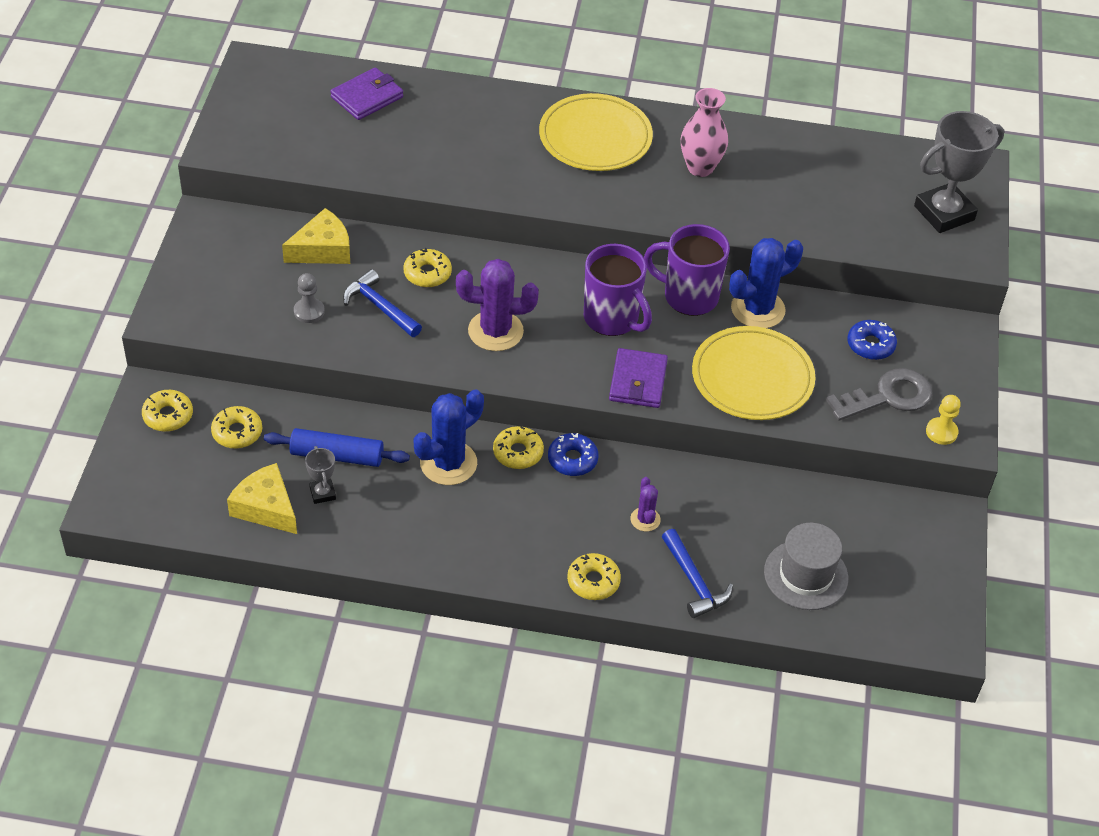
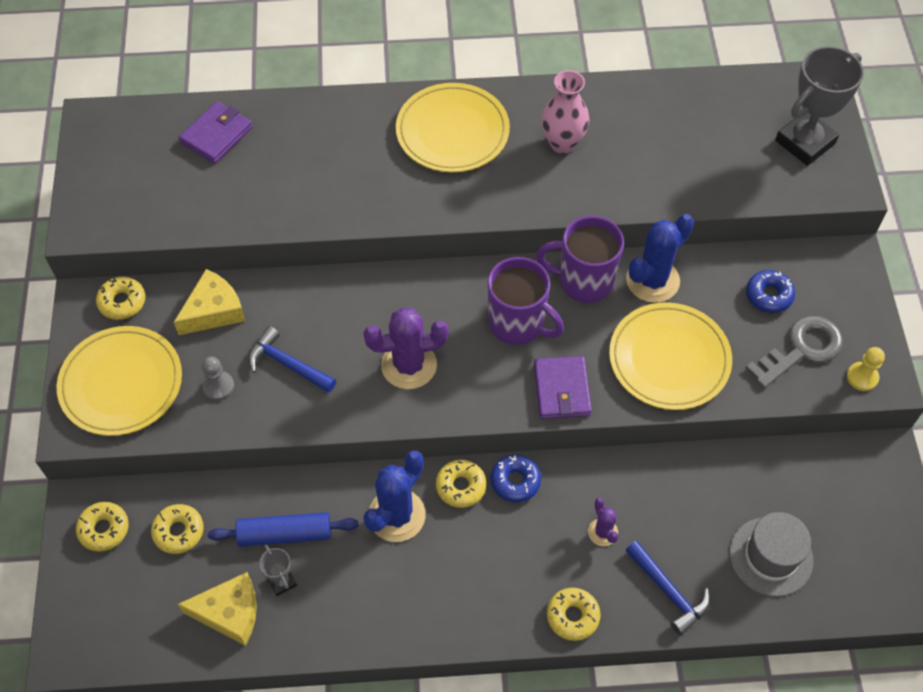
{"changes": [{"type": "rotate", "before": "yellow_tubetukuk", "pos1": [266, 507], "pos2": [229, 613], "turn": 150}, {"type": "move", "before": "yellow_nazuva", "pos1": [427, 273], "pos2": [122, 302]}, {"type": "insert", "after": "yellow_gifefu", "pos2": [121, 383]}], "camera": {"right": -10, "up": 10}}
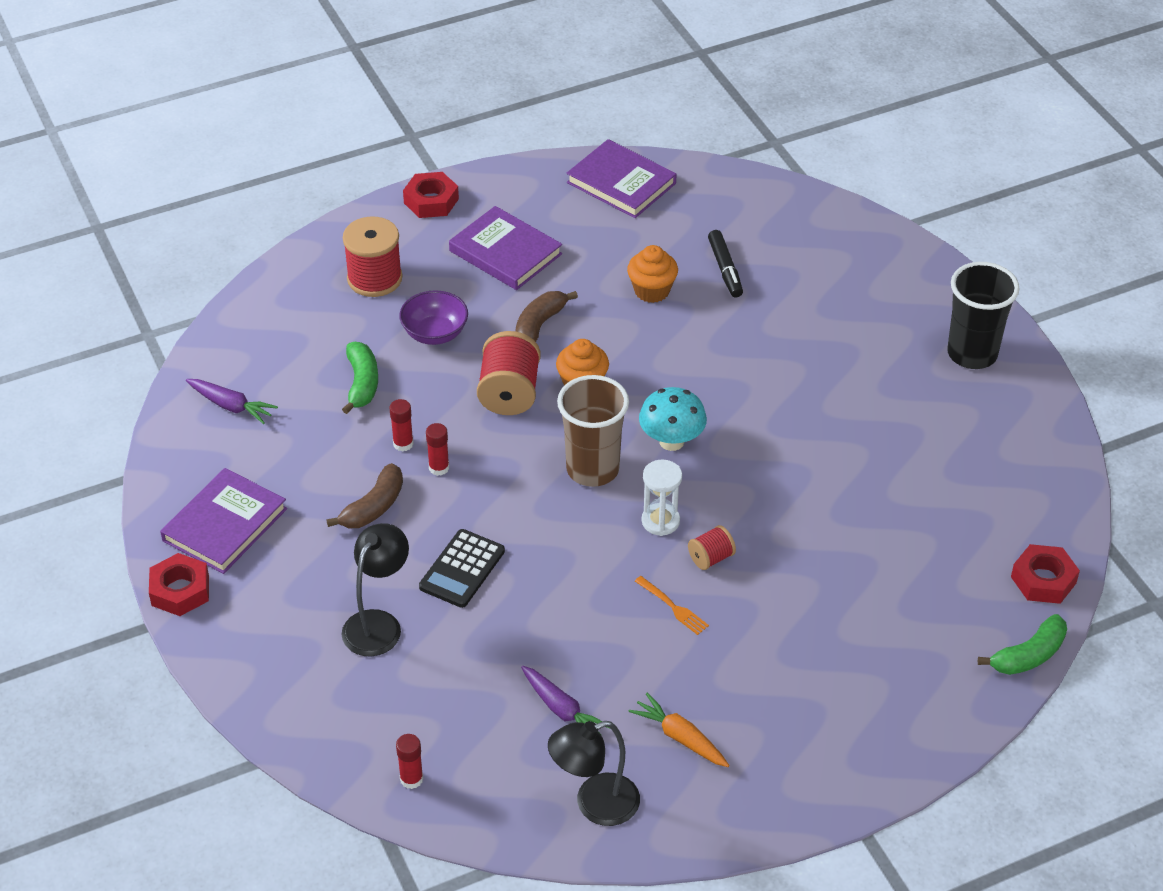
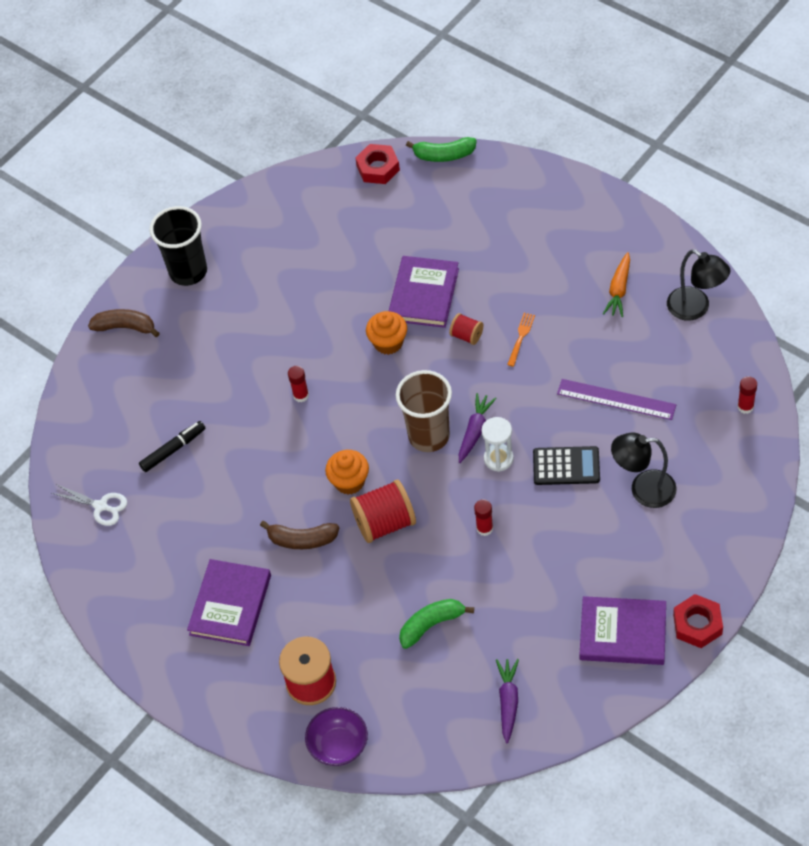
{"changes": [{"type": "move", "before": "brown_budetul", "pos1": [373, 507], "pos2": [125, 327]}, {"type": "move", "before": "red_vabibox", "pos1": [403, 444], "pos2": [301, 395]}, {"type": "move", "before": "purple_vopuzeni", "pos1": [435, 333], "pos2": [338, 745]}, {"type": "delete", "before": "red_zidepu", "pos1": [431, 201]}, {"type": "move", "before": "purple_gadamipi", "pos1": [561, 709], "pos2": [475, 431]}, {"type": "move", "before": "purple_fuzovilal", "pos1": [621, 183], "pos2": [423, 294]}, {"type": "move", "before": "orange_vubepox", "pos1": [652, 291], "pos2": [388, 343]}, {"type": "delete", "before": "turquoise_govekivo", "pos1": [671, 441]}, {"type": "move", "before": "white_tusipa", "pos1": [660, 521], "pos2": [498, 459]}, {"type": "rotate", "before": "green_budetul", "pos1": [1028, 655], "pos2": [444, 155], "turn": 150}, {"type": "insert", "after": "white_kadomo", "pos2": [101, 506]}, {"type": "insert", "after": "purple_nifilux", "pos2": [616, 399]}], "camera": {"right": -110, "up": 10}}
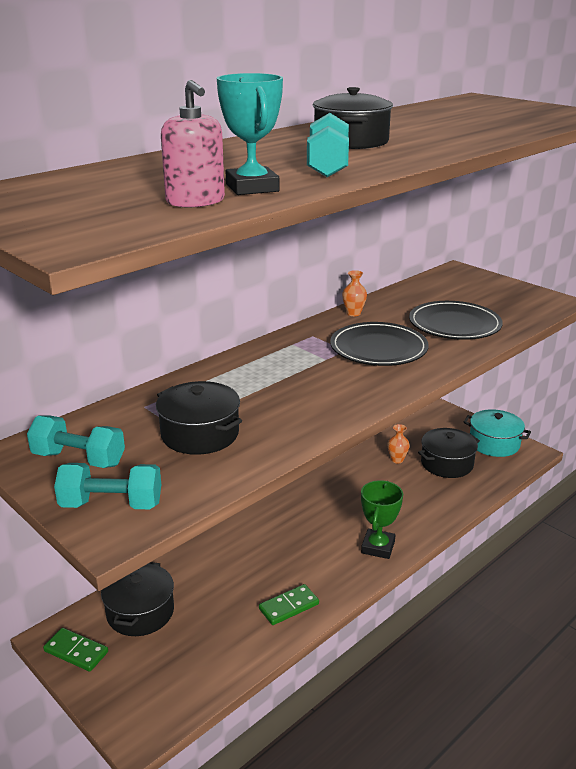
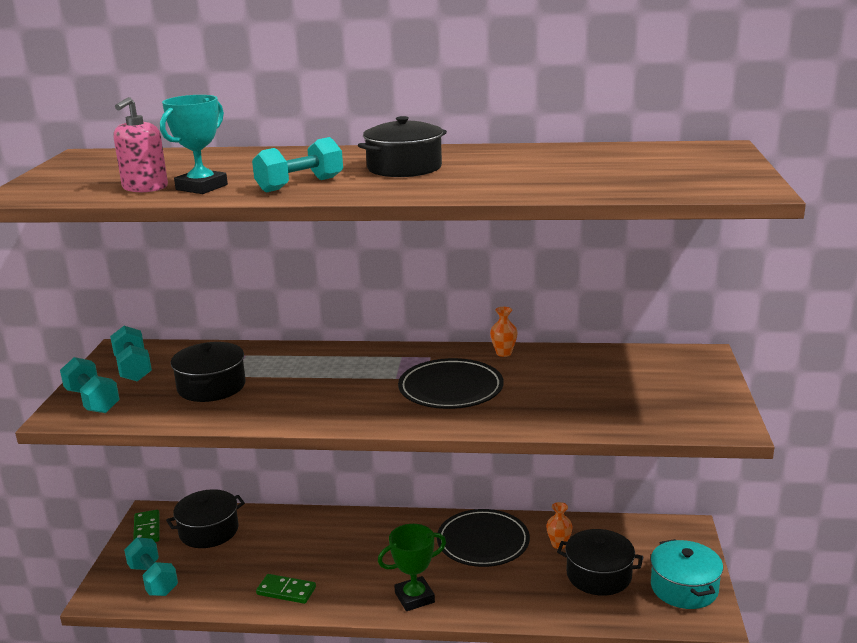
{"changes": [{"type": "move", "before": "black_gifefu", "pos1": [454, 325], "pos2": [483, 542]}, {"type": "insert", "after": "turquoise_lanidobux", "pos2": [153, 579]}], "camera": {"right": 50, "up": -5}}
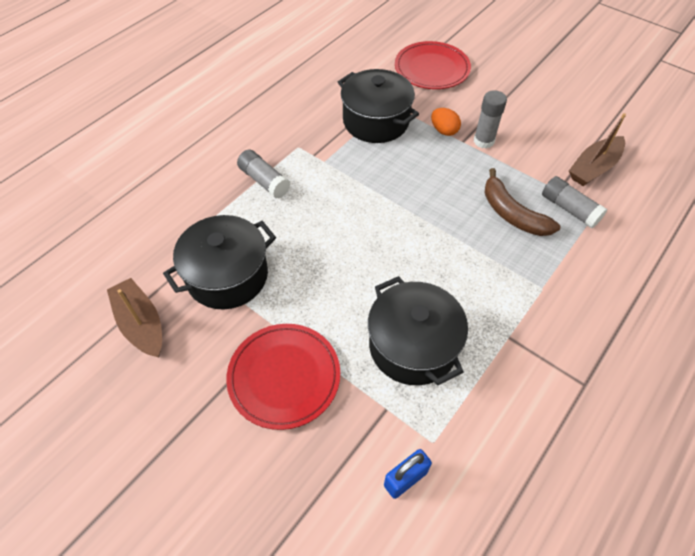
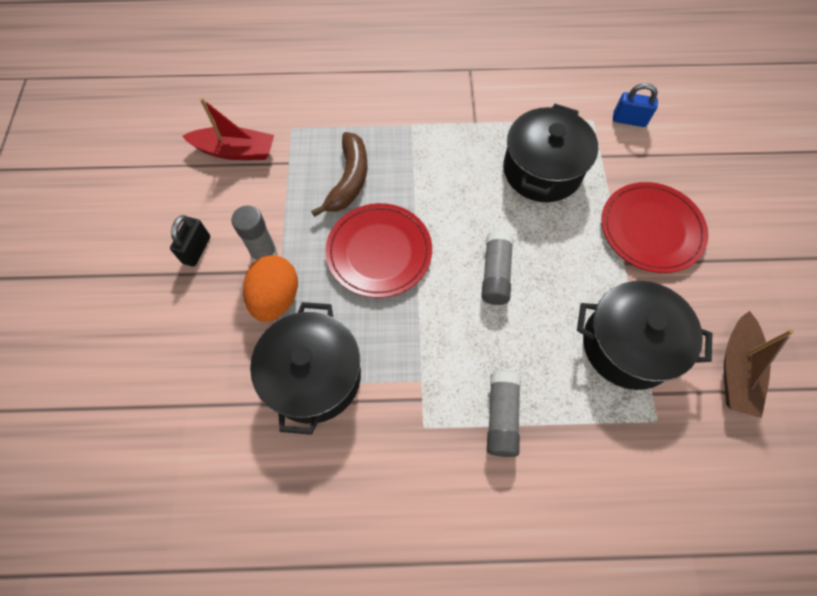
{"changes": [{"type": "move", "before": "red_gifefu", "pos1": [432, 69], "pos2": [379, 252]}, {"type": "resize", "before": "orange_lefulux", "pos1": [444, 131], "pos2": [276, 298], "scale": 1.58}, {"type": "move", "before": "grey_vabibox", "pos1": [569, 209], "pos2": [495, 274]}, {"type": "recolor", "before": "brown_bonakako", "after": "red_bonakako", "pos1": [593, 168], "pos2": [235, 151]}, {"type": "insert", "after": "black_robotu", "pos2": [196, 250]}], "camera": {"right": -130, "up": 10}}
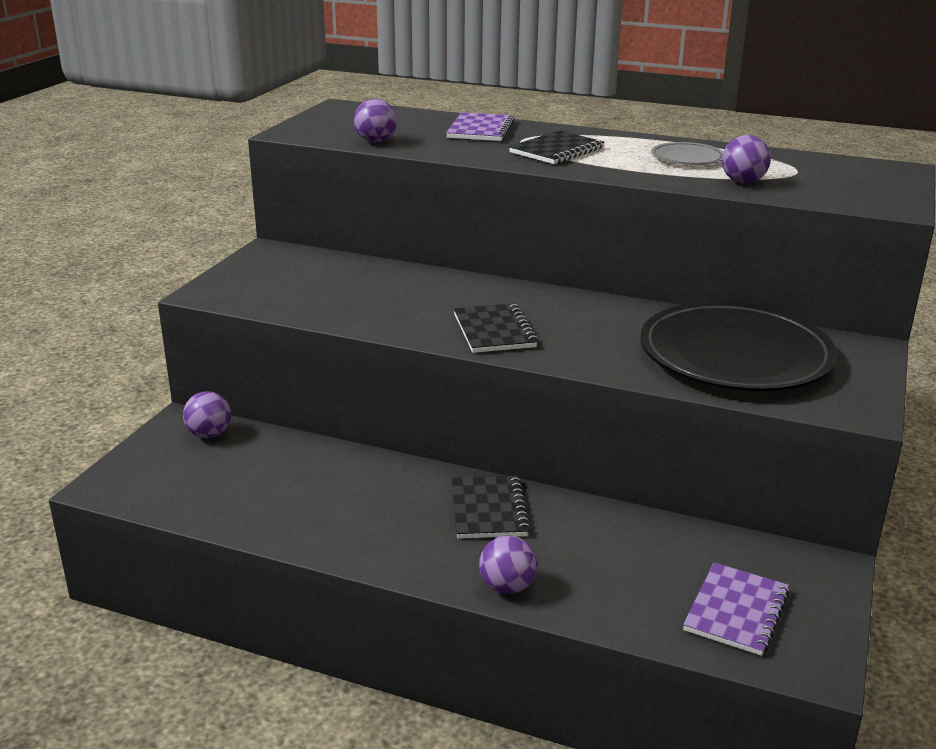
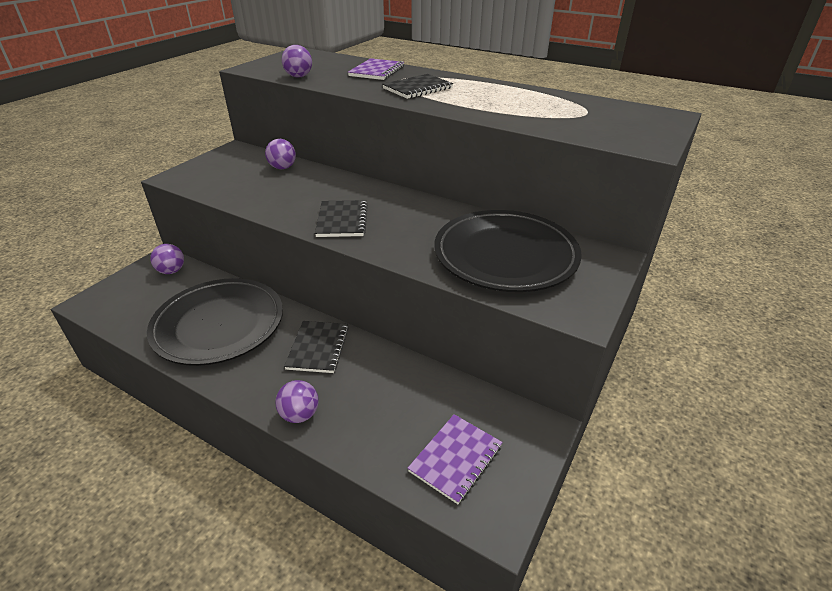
{"changes": [{"type": "delete", "before": "grey_gifefu", "pos1": [687, 158]}, {"type": "move", "before": "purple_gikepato", "pos1": [743, 182], "pos2": [282, 168]}, {"type": "insert", "after": "black_gifefu", "pos2": [219, 325]}], "camera": {"right": 10, "up": 10}}
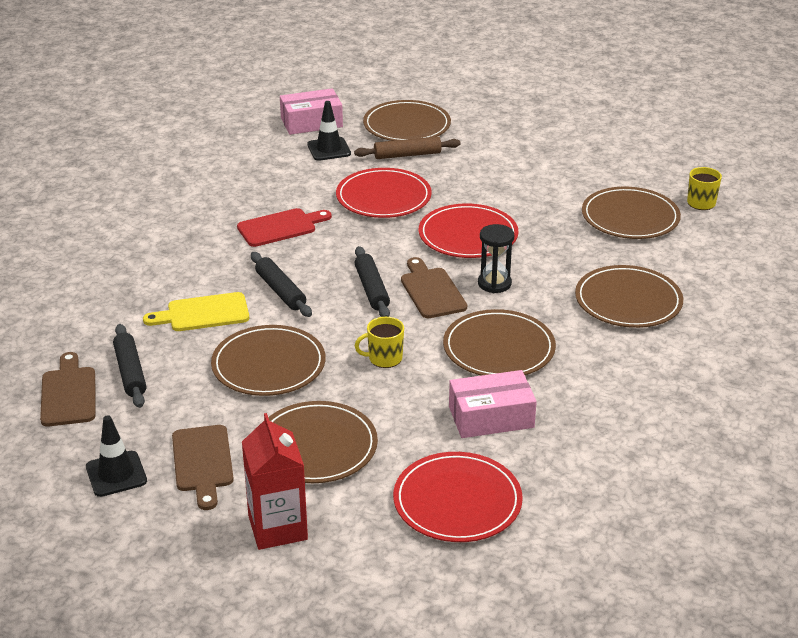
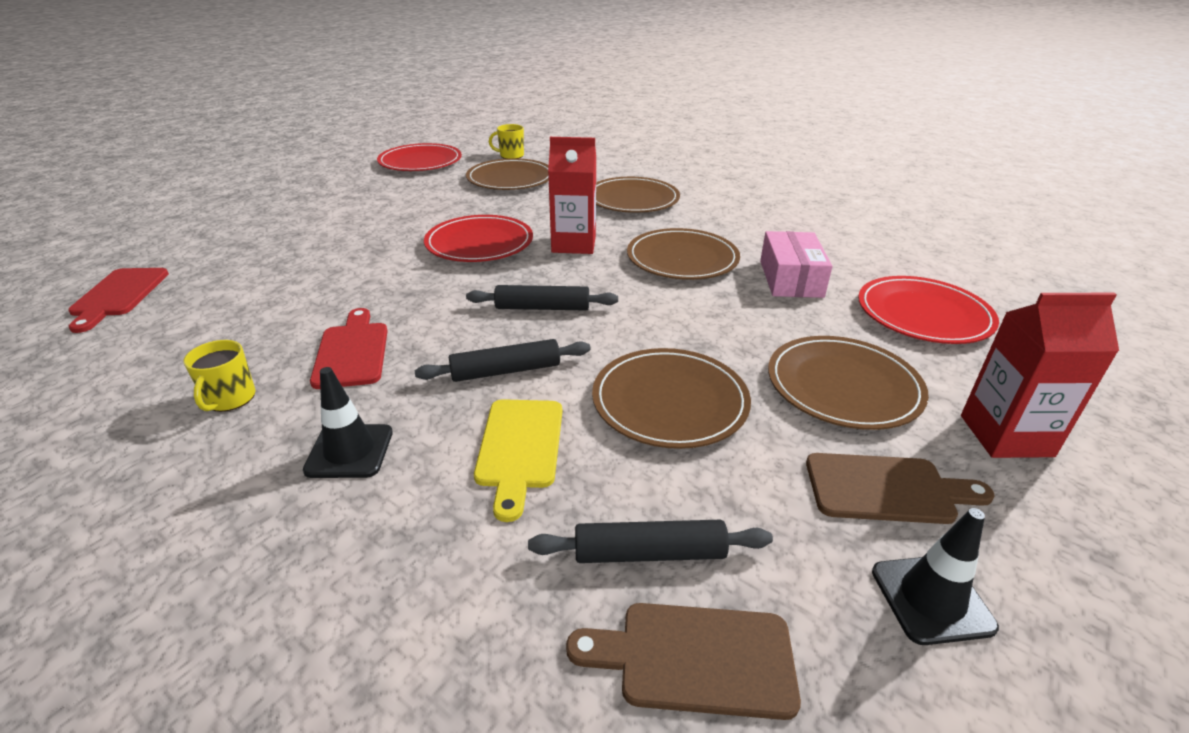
{"changes": [{"type": "replace", "before": "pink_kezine", "after": "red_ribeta", "pos1": [311, 122], "pos2": [118, 295]}, {"type": "move", "before": "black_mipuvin", "pos1": [329, 149], "pos2": [349, 451]}, {"type": "move", "before": "red_gifefu", "pos1": [383, 197], "pos2": [420, 162]}, {"type": "delete", "before": "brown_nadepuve", "pos1": [407, 155]}, {"type": "move", "before": "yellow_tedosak", "pos1": [384, 358], "pos2": [230, 398]}, {"type": "delete", "before": "brown_gifefu", "pos1": [407, 125]}, {"type": "delete", "before": "brown_ribeta", "pos1": [431, 291]}, {"type": "replace", "before": "black_tusipa", "after": "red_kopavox", "pos1": [494, 283], "pos2": [574, 244]}], "camera": {"right": -75, "up": 0}}
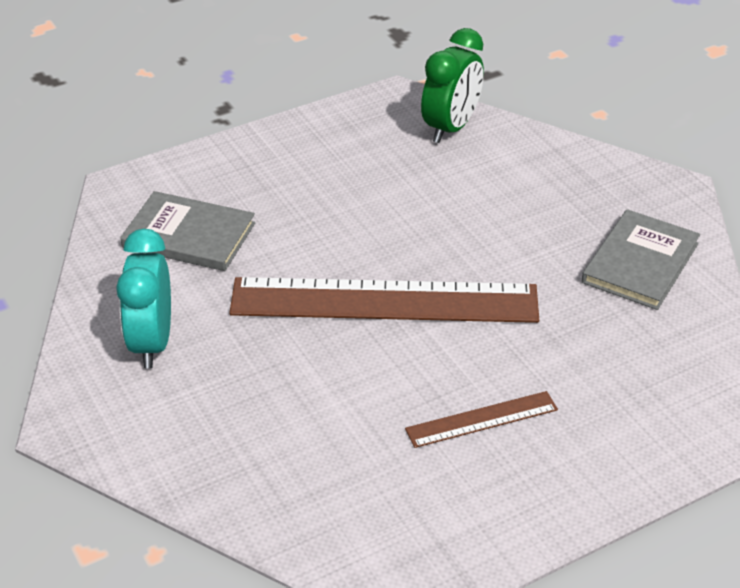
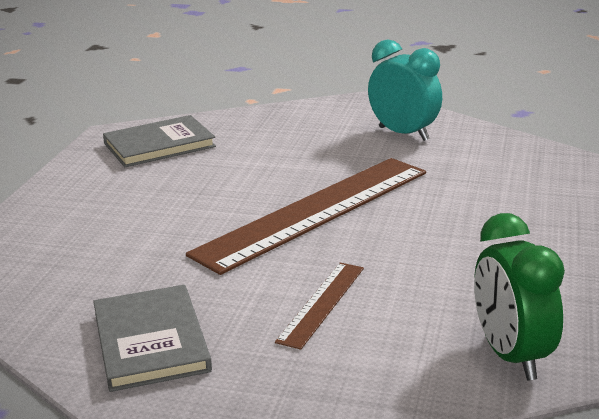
{"changes": [{"type": "move", "before": "grey_fuzovilal", "pos1": [189, 235], "pos2": [159, 145]}, {"type": "move", "before": "brown_nifilux", "pos1": [482, 419], "pos2": [321, 303]}], "camera": {"right": 135, "up": -15}}
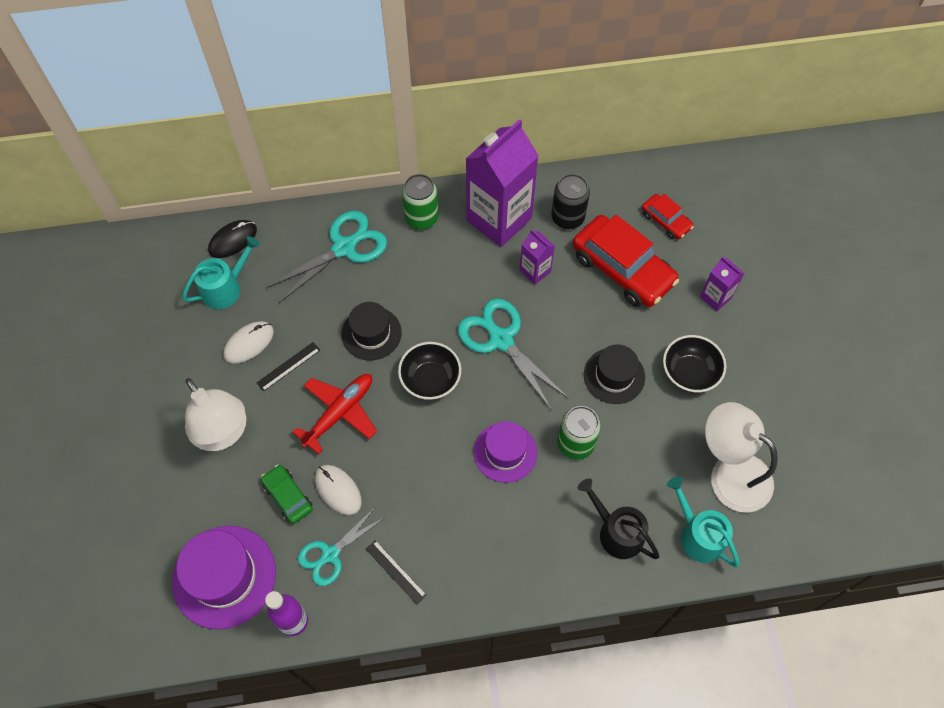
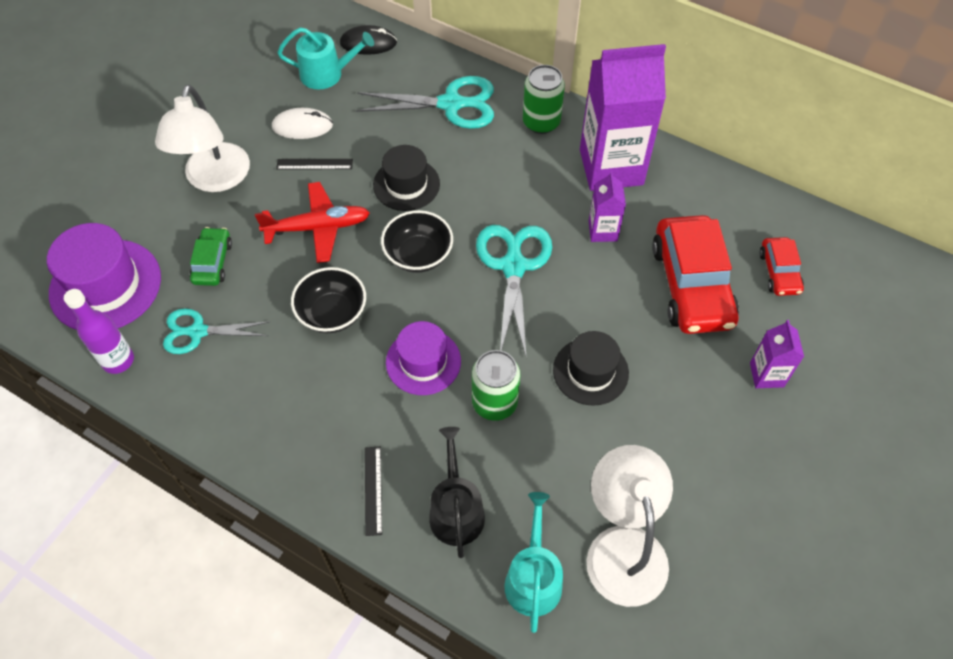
{"changes": [{"type": "delete", "before": "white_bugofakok", "pos1": [338, 490]}, {"type": "move", "before": "black_nifilux", "pos1": [396, 571], "pos2": [373, 490]}, {"type": "delete", "before": "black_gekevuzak", "pos1": [567, 218]}, {"type": "move", "before": "black_vopuzeni", "pos1": [689, 373], "pos2": [332, 313]}], "camera": {"right": 40, "up": -5}}
